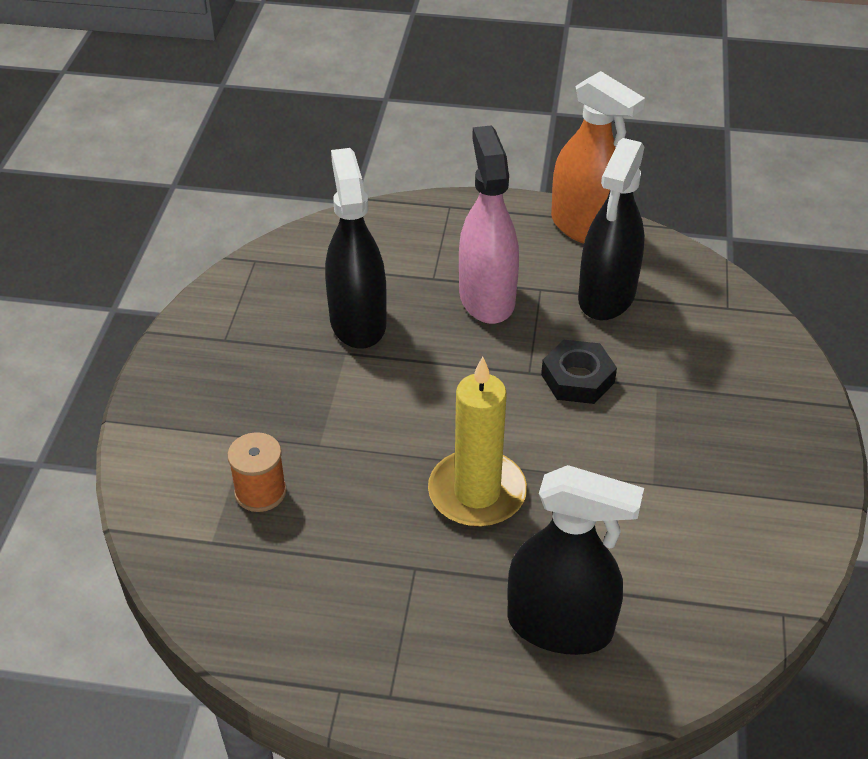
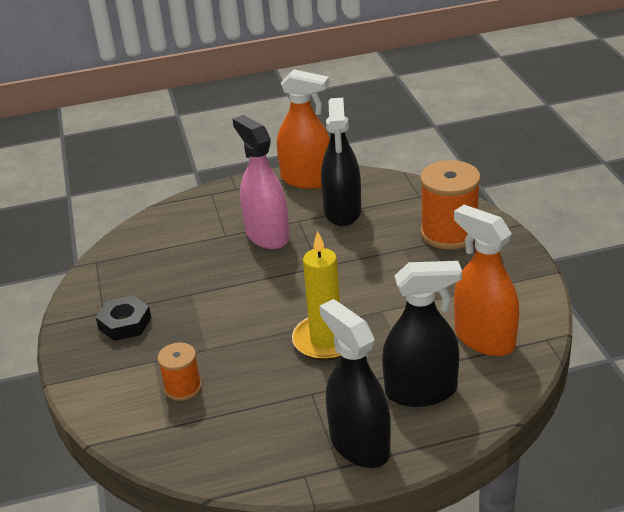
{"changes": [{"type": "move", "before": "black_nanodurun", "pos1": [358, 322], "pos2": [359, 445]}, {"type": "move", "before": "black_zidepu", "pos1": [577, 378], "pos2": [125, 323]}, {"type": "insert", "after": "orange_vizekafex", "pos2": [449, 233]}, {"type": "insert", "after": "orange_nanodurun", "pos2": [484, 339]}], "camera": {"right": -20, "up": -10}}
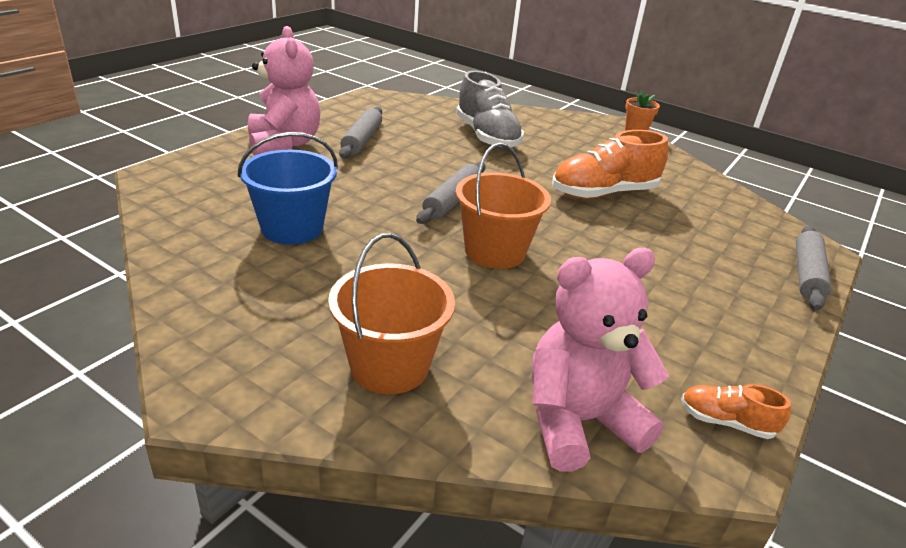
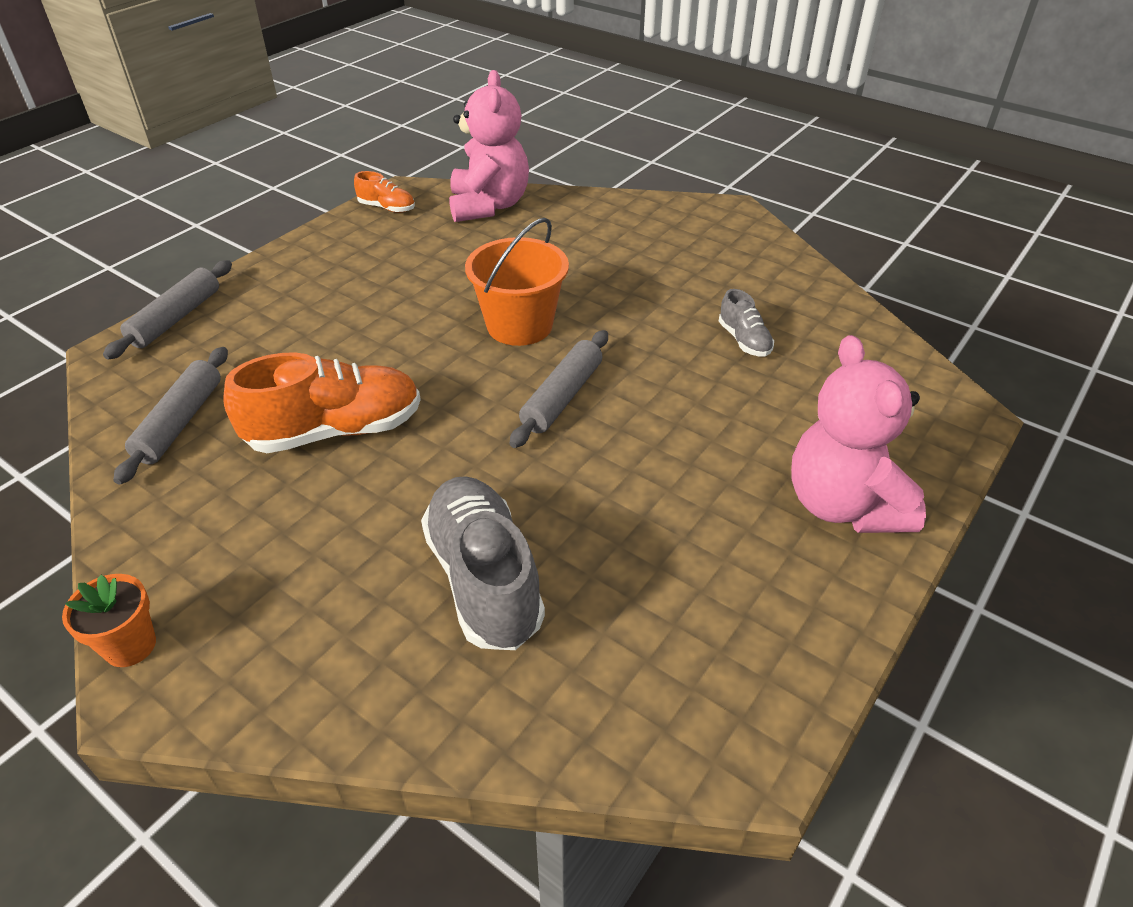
{"changes": [{"type": "replace", "before": "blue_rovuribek", "after": "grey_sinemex", "pos1": [292, 228], "pos2": [744, 340]}, {"type": "delete", "before": "orange_rovuribek", "pos1": [389, 366]}, {"type": "move", "before": "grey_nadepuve", "pos1": [362, 140], "pos2": [180, 422]}, {"type": "rotate", "before": "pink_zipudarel", "pos1": [578, 421], "pos2": [489, 206], "turn": -75}], "camera": {"right": -175, "up": 10}}
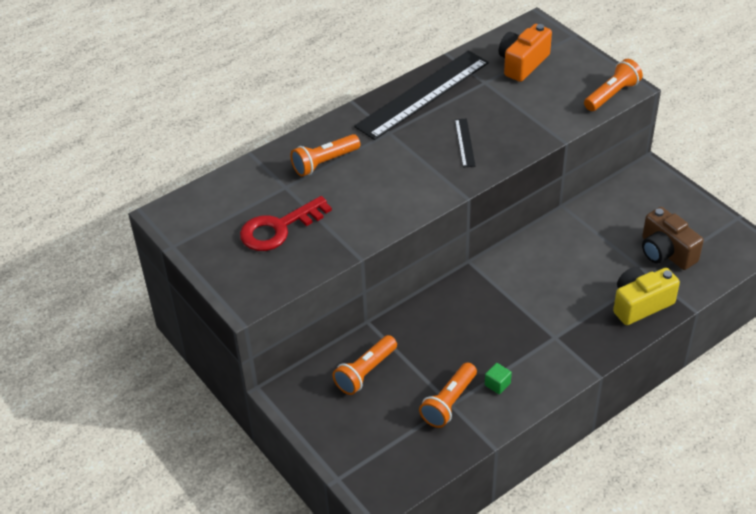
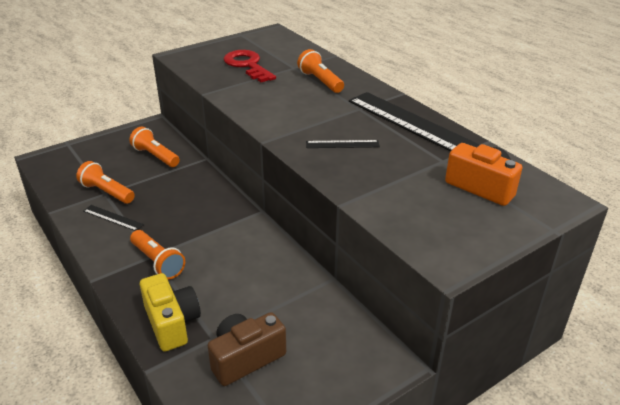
{"changes": [{"type": "replace", "before": "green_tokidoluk", "after": "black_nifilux", "pos1": [497, 384], "pos2": [113, 218]}, {"type": "move", "before": "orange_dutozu", "pos1": [612, 94], "pos2": [158, 262]}], "camera": {"right": 90, "up": -10}}
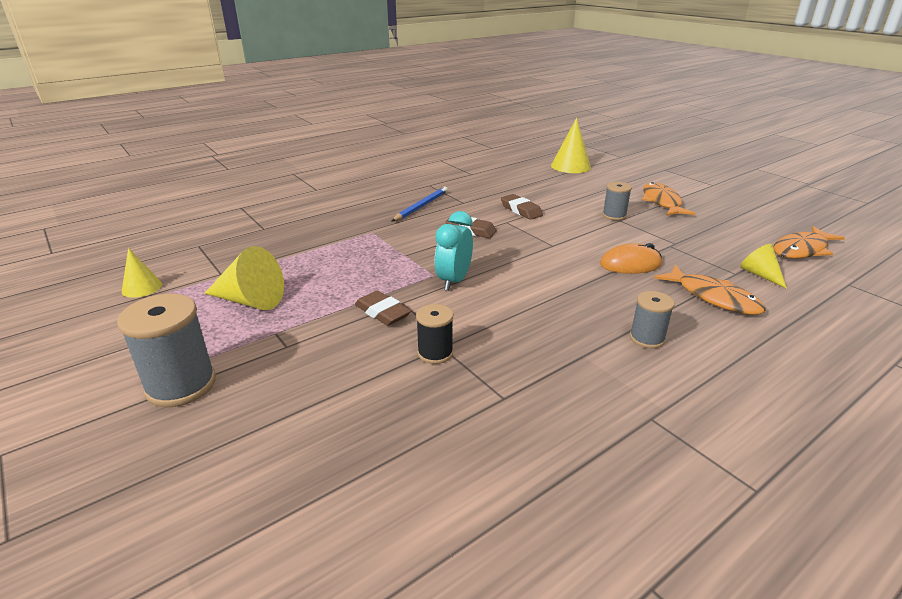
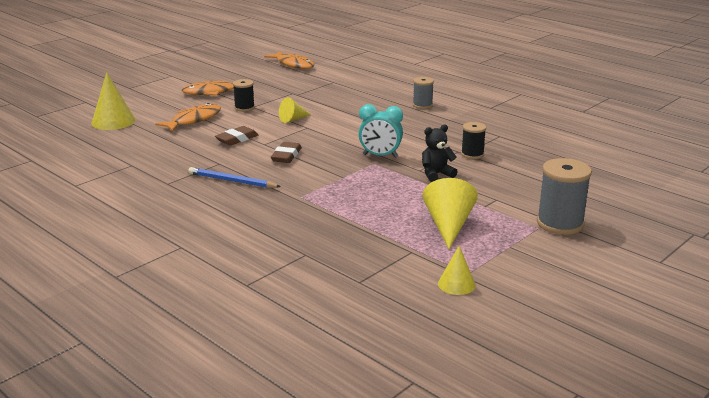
{"changes": [{"type": "replace", "before": "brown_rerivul", "after": "black_zipudarel", "pos1": [382, 312], "pos2": [436, 174]}, {"type": "delete", "before": "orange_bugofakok", "pos1": [630, 264]}, {"type": "recolor", "before": "grey_vizekafex", "after": "black_vizekafex", "pos1": [614, 215], "pos2": [244, 108]}, {"type": "move", "before": "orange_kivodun", "pos1": [713, 297], "pos2": [194, 120]}, {"type": "move", "before": "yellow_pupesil", "pos1": [760, 275], "pos2": [293, 119]}], "camera": {"right": -100, "up": -5}}
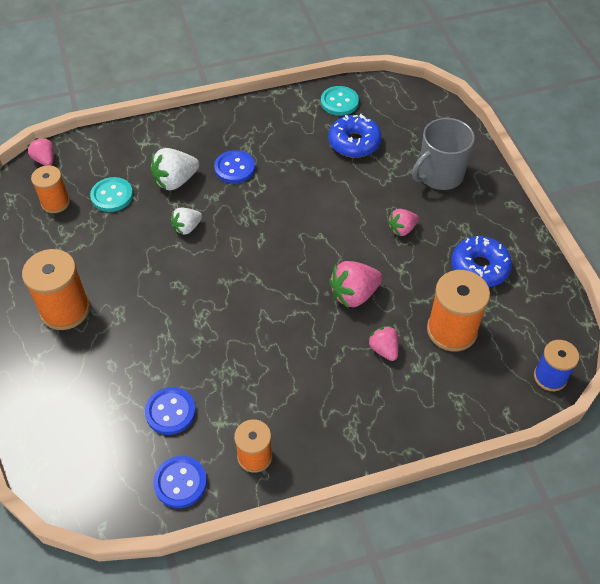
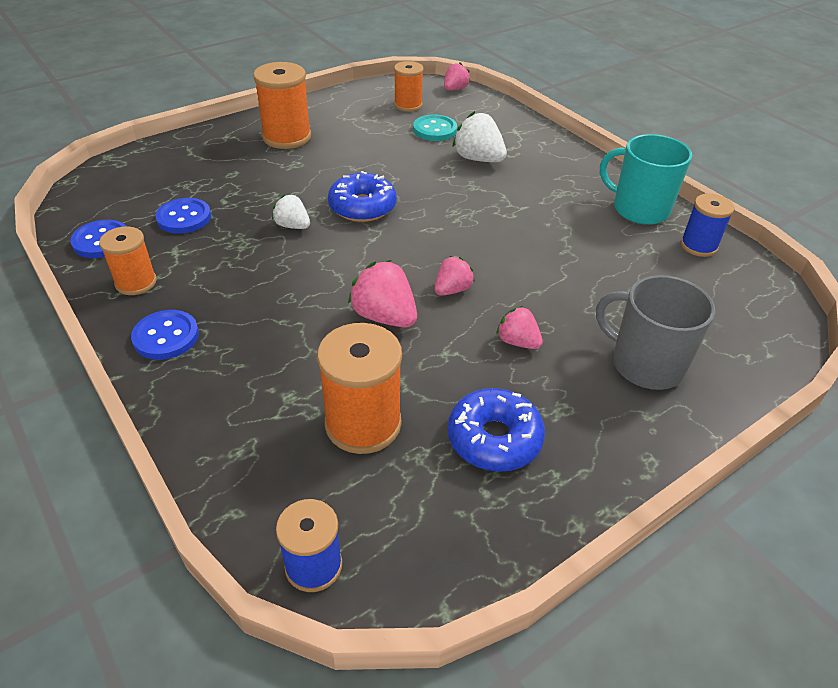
{"changes": [{"type": "move", "before": "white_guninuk", "pos1": [187, 228], "pos2": [293, 226]}, {"type": "move", "before": "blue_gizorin", "pos1": [234, 168], "pos2": [166, 336]}, {"type": "replace", "before": "turquoise_gizorin", "after": "blue_vizekafex", "pos1": [339, 102], "pos2": [698, 246]}, {"type": "move", "before": "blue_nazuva", "pos1": [354, 142], "pos2": [362, 207]}, {"type": "move", "before": "pink_guninuk", "pos1": [384, 349], "pos2": [452, 290]}, {"type": "insert", "after": "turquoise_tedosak", "pos2": [639, 209]}], "camera": {"right": 70, "up": -10}}
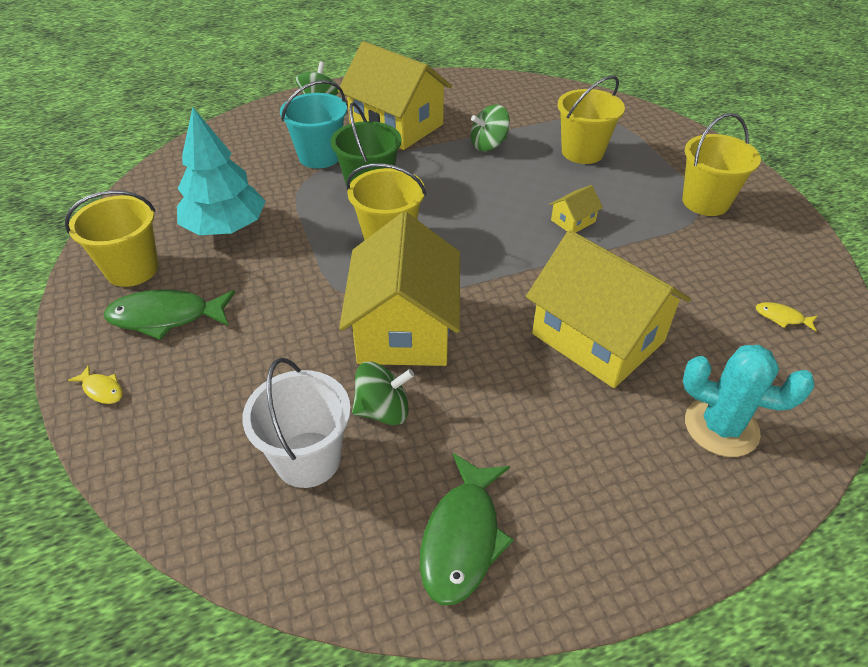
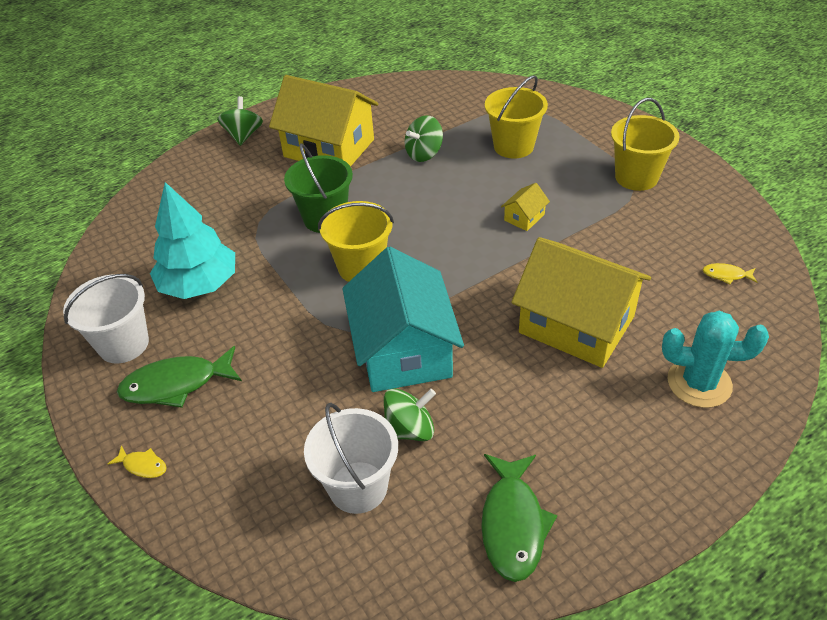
{"changes": [{"type": "recolor", "before": "yellow_rovuribek", "after": "white_rovuribek", "pos1": [132, 269], "pos2": [123, 344]}, {"type": "delete", "before": "turquoise_rovuribek", "pos1": [320, 156]}, {"type": "recolor", "before": "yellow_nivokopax", "after": "turquoise_nivokopax", "pos1": [404, 328], "pos2": [403, 350]}], "camera": {"right": -10, "up": 0}}
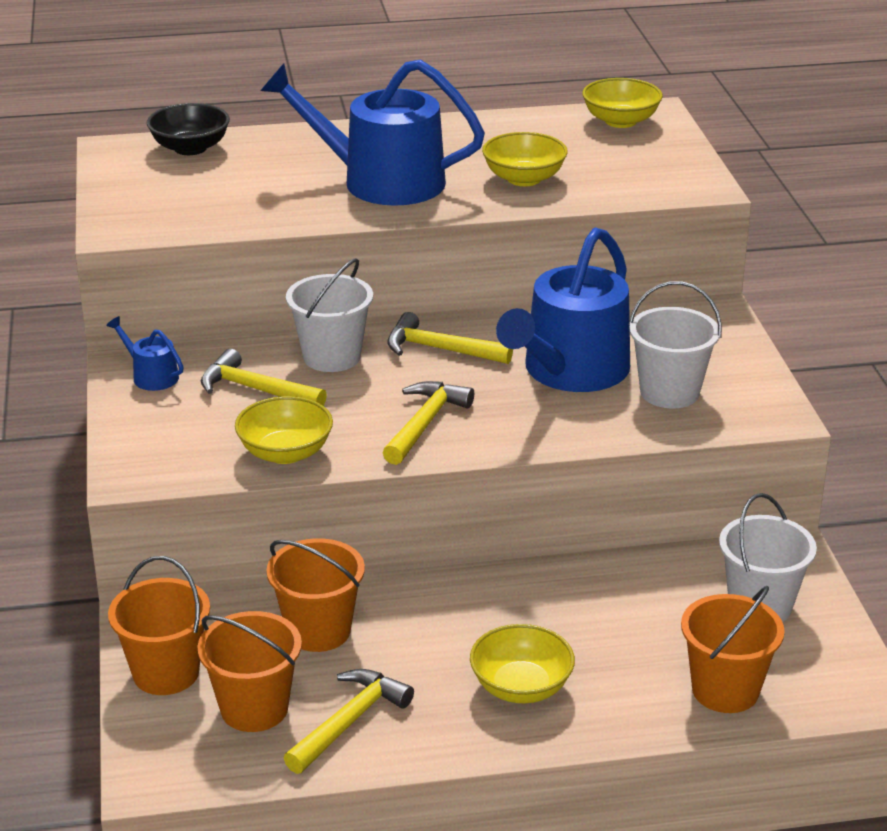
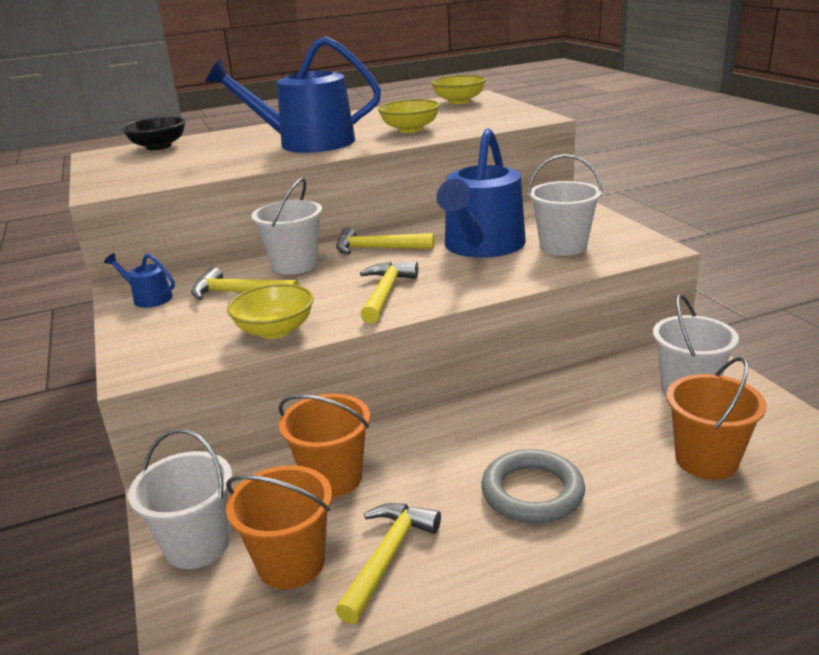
{"changes": [{"type": "recolor", "before": "orange_rovuribek", "after": "white_rovuribek", "pos1": [166, 673], "pos2": [197, 545]}, {"type": "replace", "before": "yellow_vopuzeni", "after": "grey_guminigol", "pos1": [521, 687], "pos2": [532, 492]}], "camera": {"right": -10, "up": -5}}
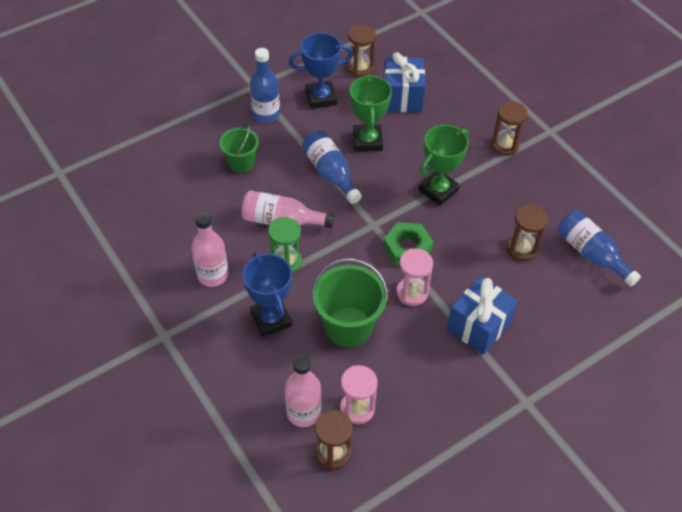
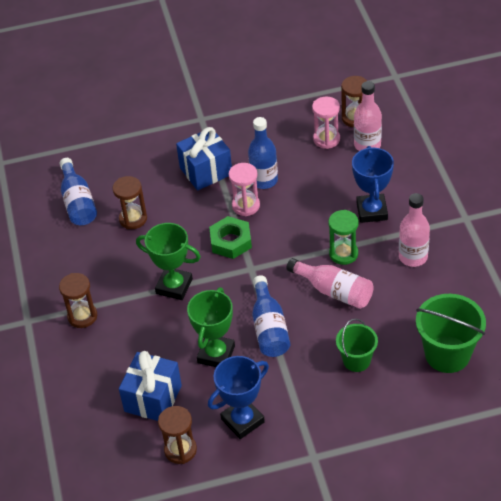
{"changes": [{"type": "move", "before": "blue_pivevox", "pos1": [266, 114], "pos2": [264, 180]}, {"type": "rotate", "before": "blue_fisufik", "pos1": [321, 98], "pos2": [242, 421], "turn": -45}, {"type": "move", "before": "green_rovuribek", "pos1": [348, 327], "pos2": [447, 354]}, {"type": "rotate", "before": "green_fisufik", "pos1": [438, 190], "pos2": [174, 286], "turn": 45}], "camera": {"right": -155, "up": -5}}
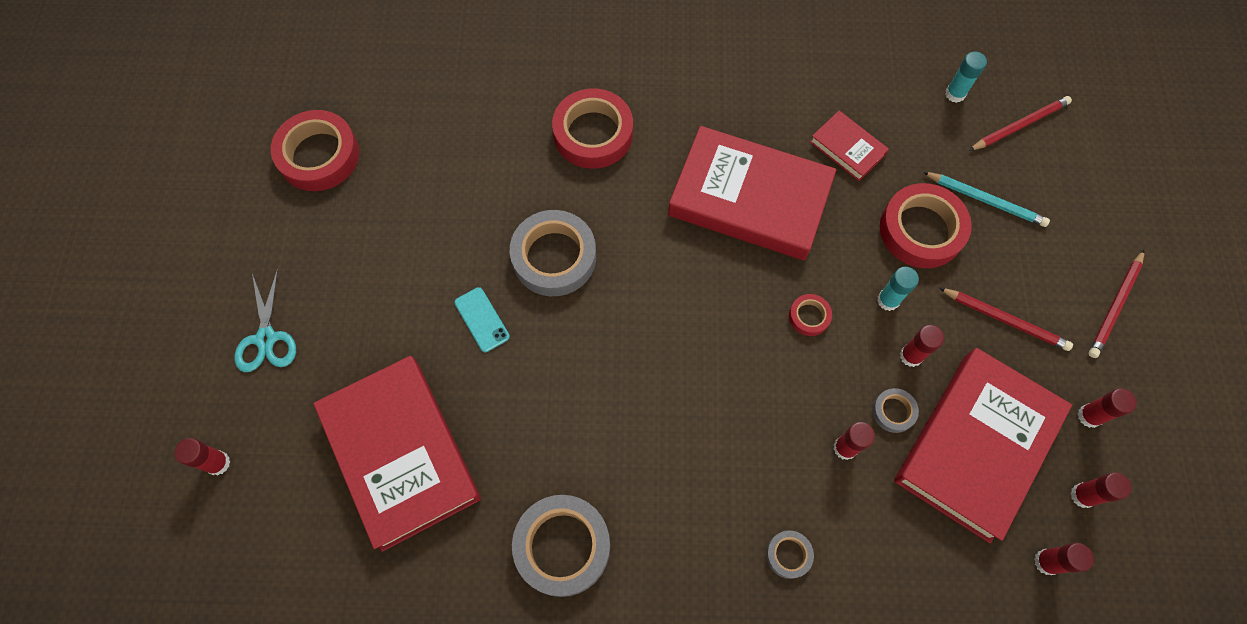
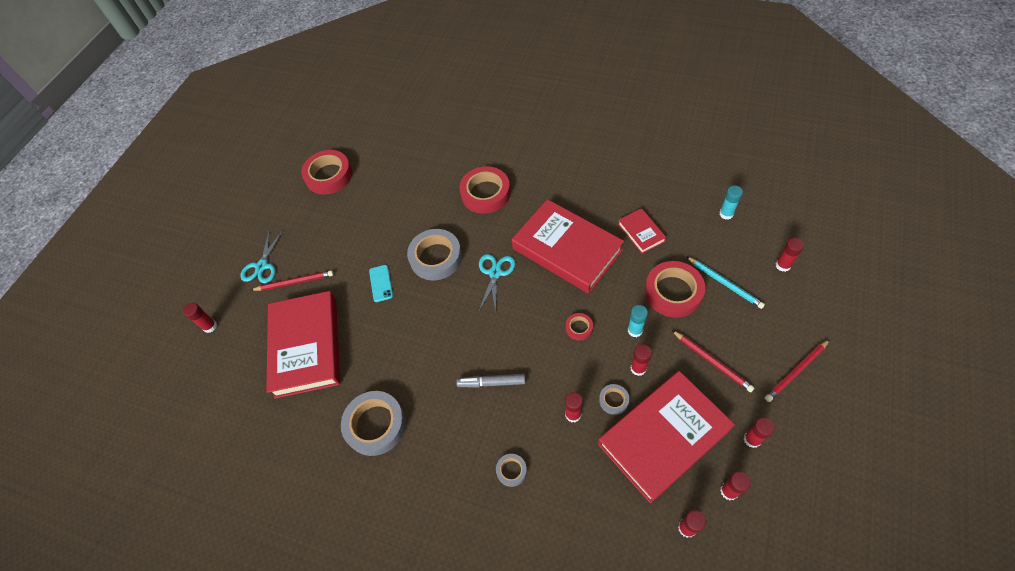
{"changes": [{"type": "move", "before": "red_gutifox", "pos1": [1019, 125], "pos2": [294, 282]}, {"type": "insert", "after": "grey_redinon", "pos2": [491, 382]}, {"type": "insert", "after": "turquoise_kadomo", "pos2": [495, 273]}, {"type": "insert", "after": "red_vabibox", "pos2": [783, 265]}], "camera": {"right": 25, "up": -10}}
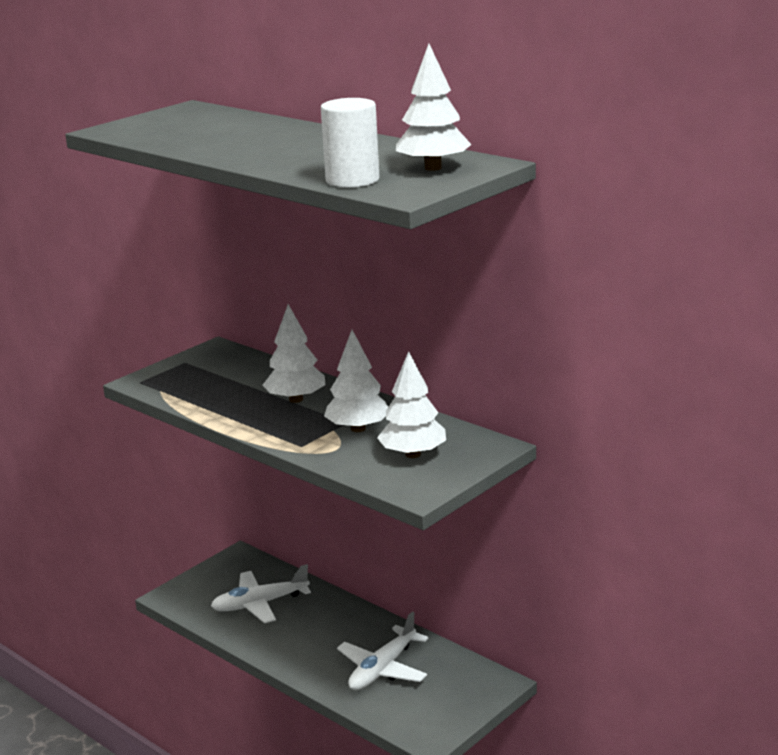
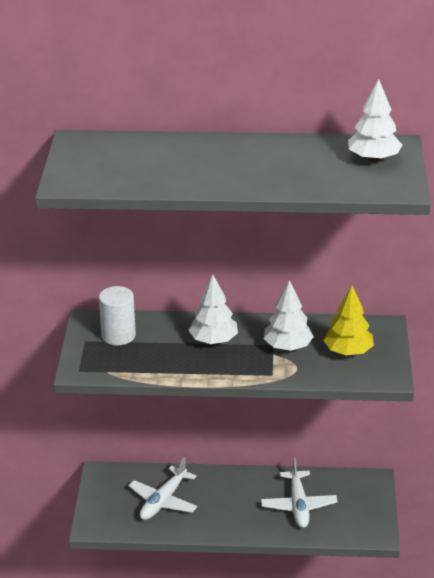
{"changes": [{"type": "move", "before": "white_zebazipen", "pos1": [352, 180], "pos2": [118, 335]}, {"type": "recolor", "before": "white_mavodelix", "after": "yellow_mavodelix", "pos1": [413, 454], "pos2": [348, 352]}], "camera": {"right": -40, "up": 10}}
